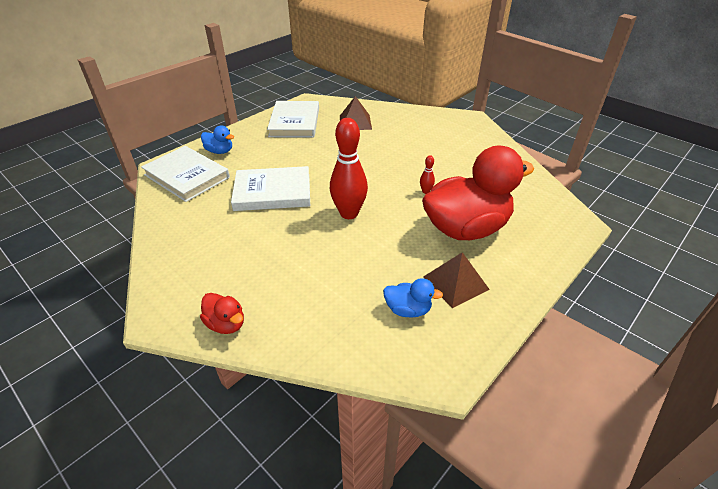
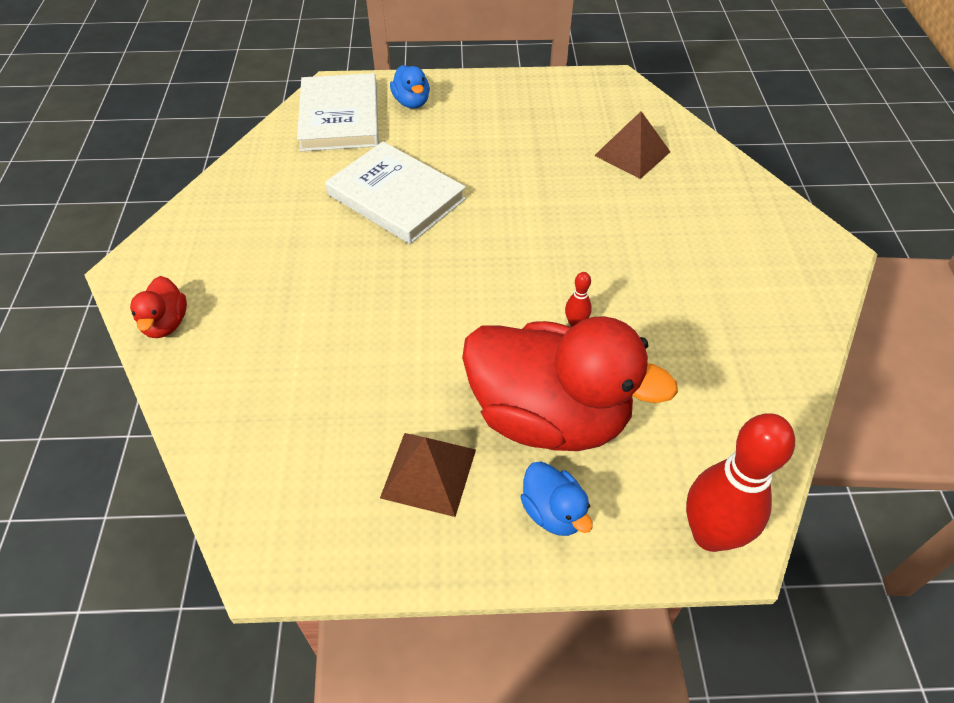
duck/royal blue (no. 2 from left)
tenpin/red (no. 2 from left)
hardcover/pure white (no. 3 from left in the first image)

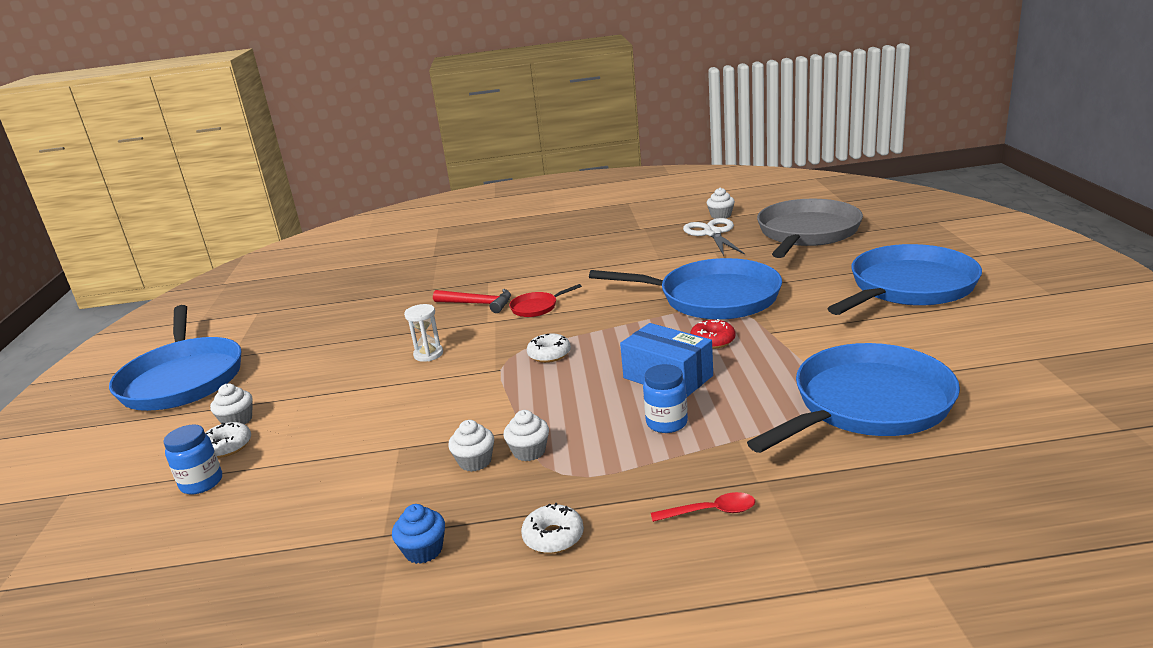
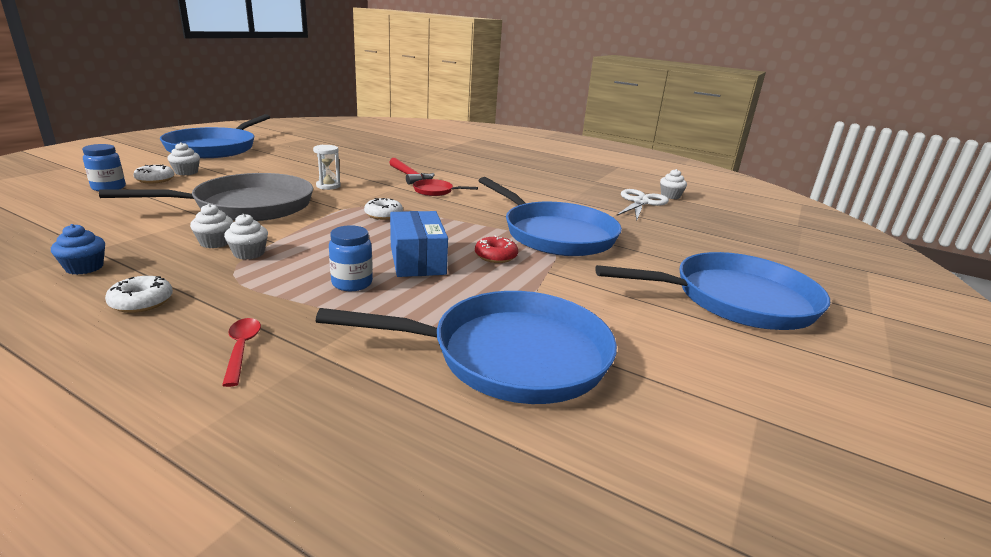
skillet/ash-grey
spoon/red

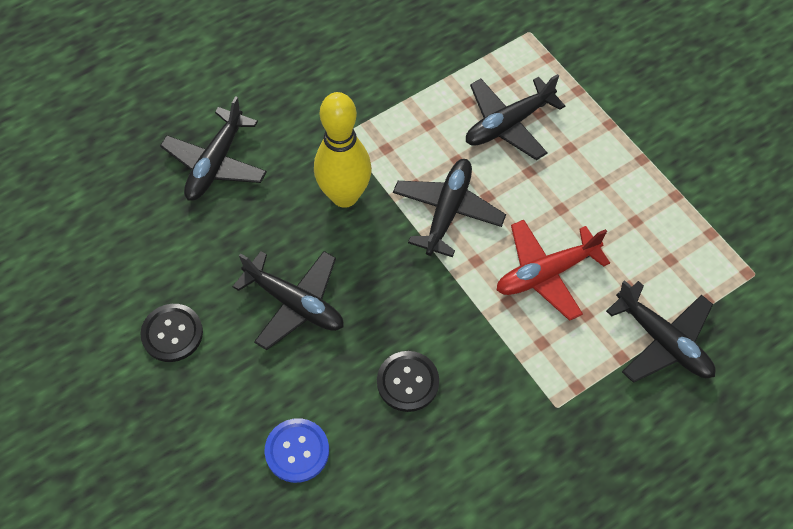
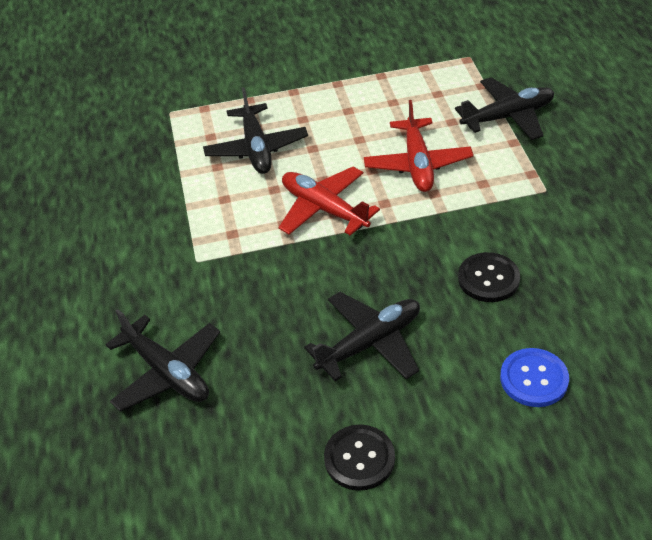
aeroplane/red (no. 1 from left)
tenpin/yellow

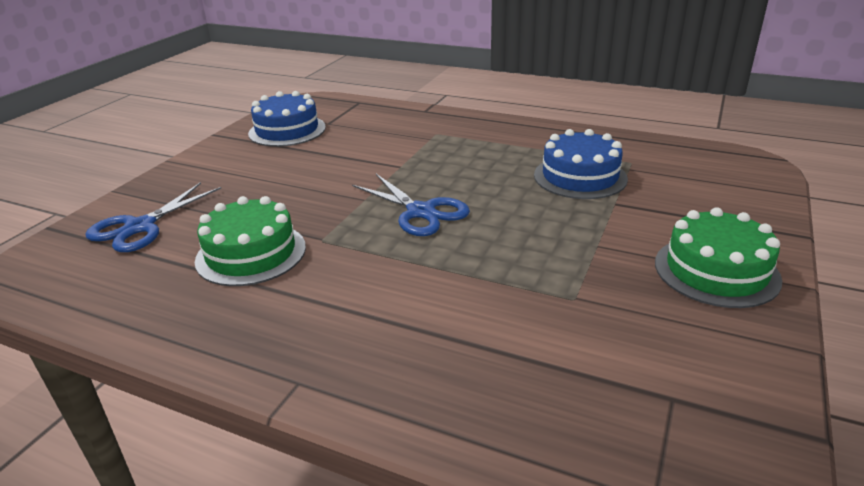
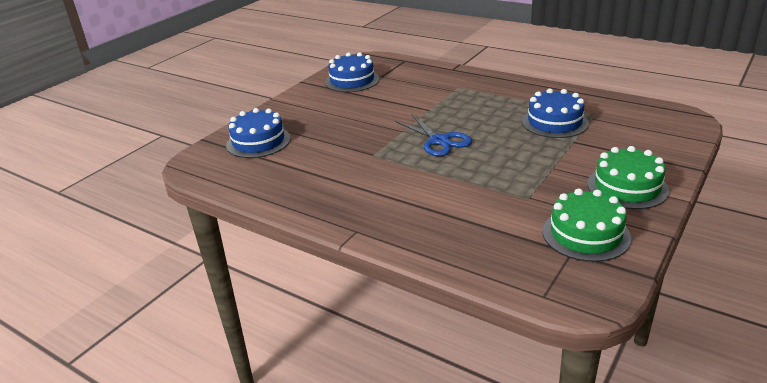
cake/royal blue (no. 1 from left)
cake/leaf-green (no. 1 from left)

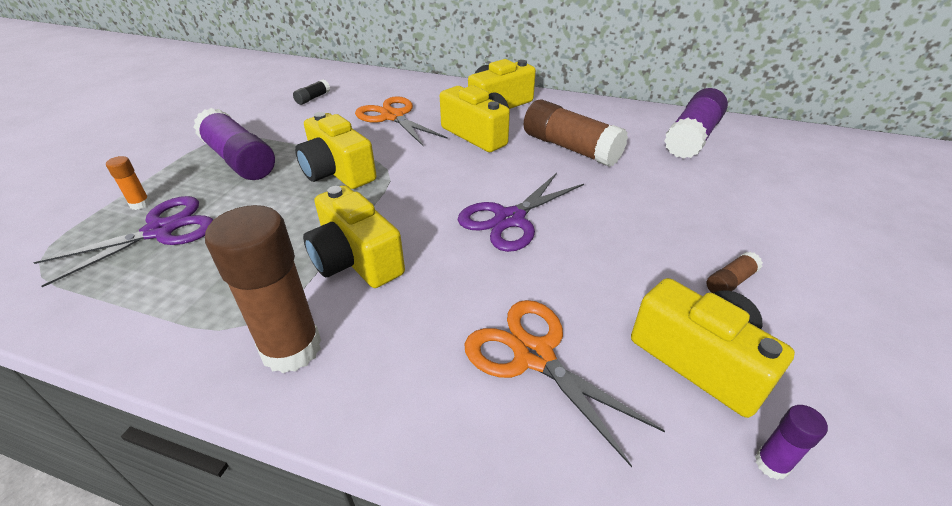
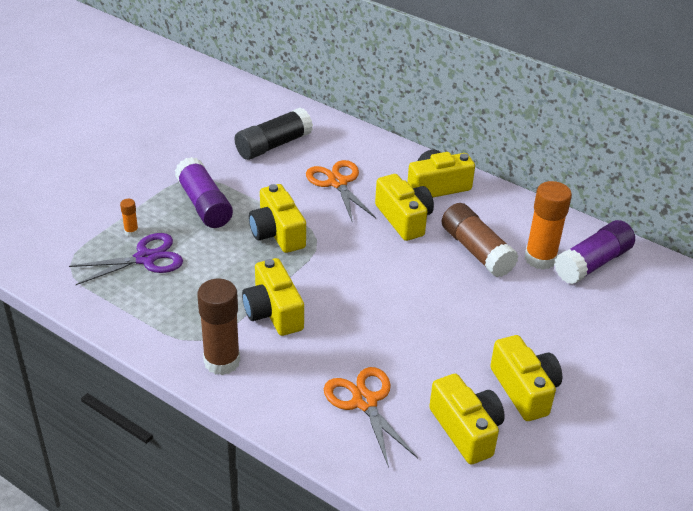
stick of glue/ebony
camera/yellow (no. 6 from left)
stick of glue/orange-coloured (no. 2 from left)
pair of scissors/purple (no. 2 from left in the first image)
stick of glue/purple (no. 3 from left in the first image)

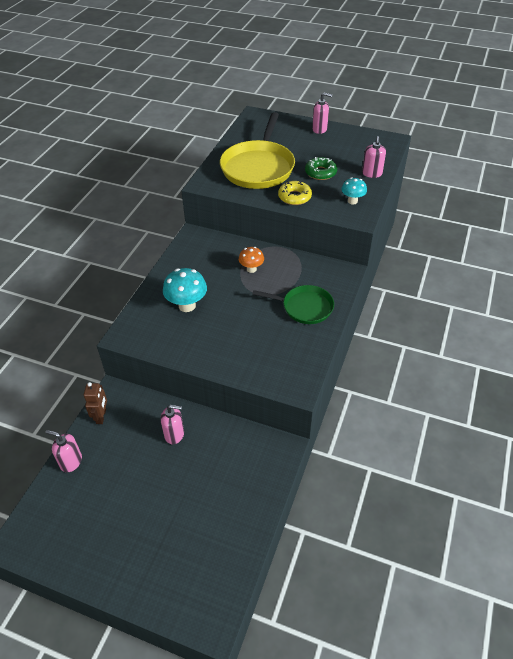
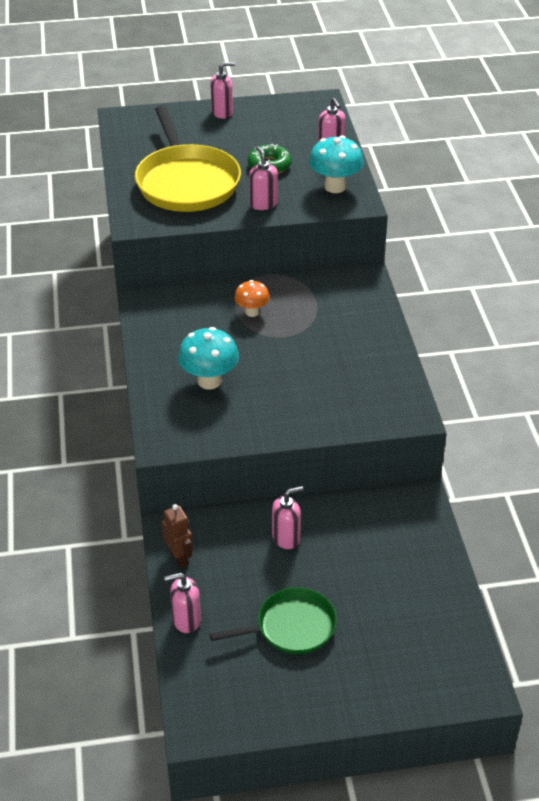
skillet/leaf-green
soap dispenser/rosy (no. 3 from left)
toadstool/aqua (no. 2 from left)

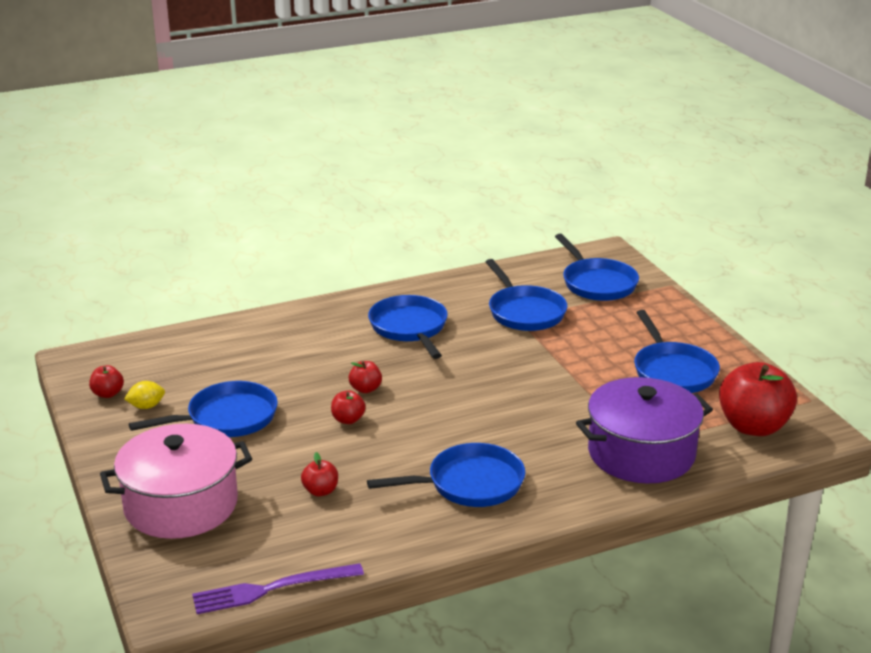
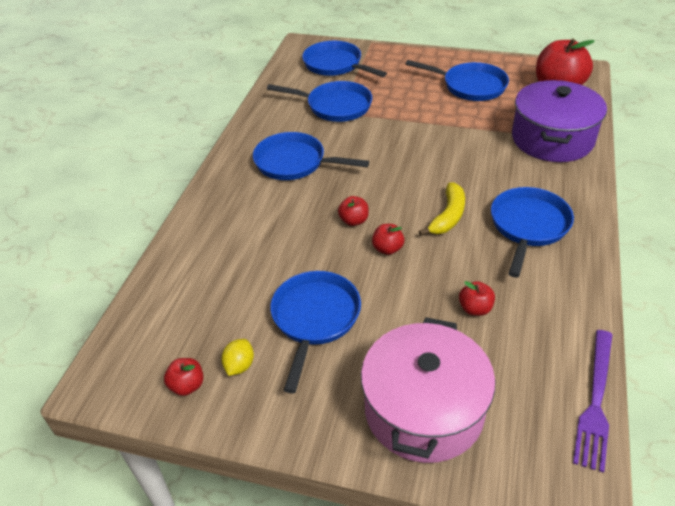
skillet/royal blue (no. 4 from left)
banana fruit/yellow

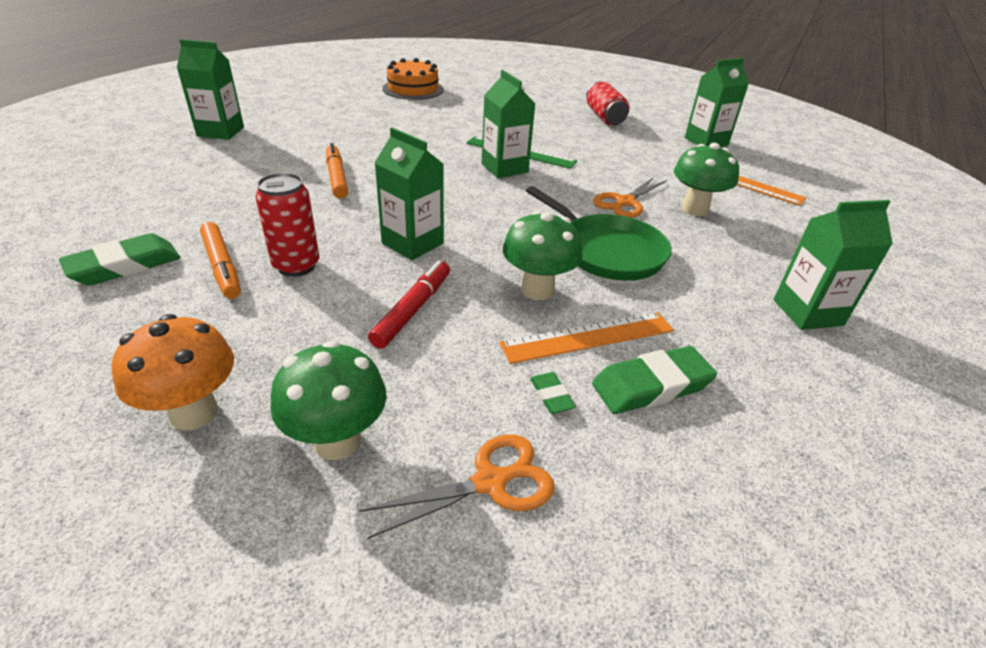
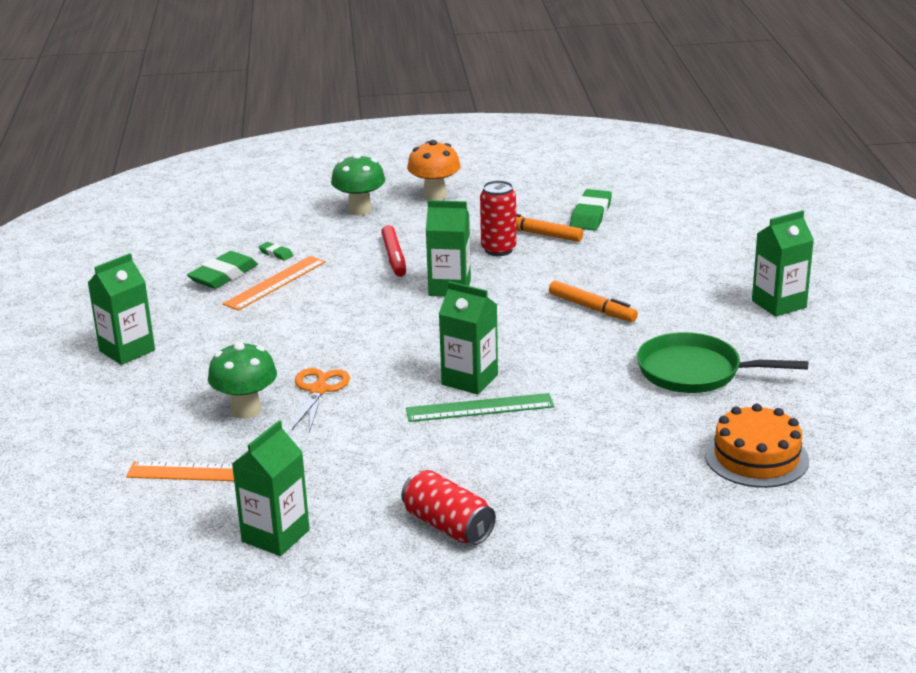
skillet/leaf-green
pair of scissors/orange-coloured (no. 1 from left in the first image)
toadstool/leaf-green (no. 2 from left in the first image)

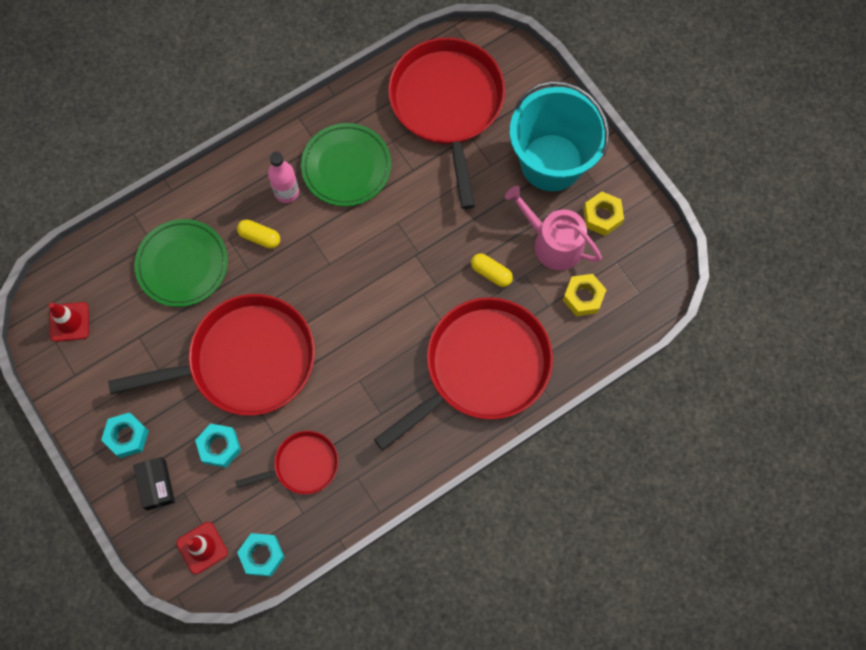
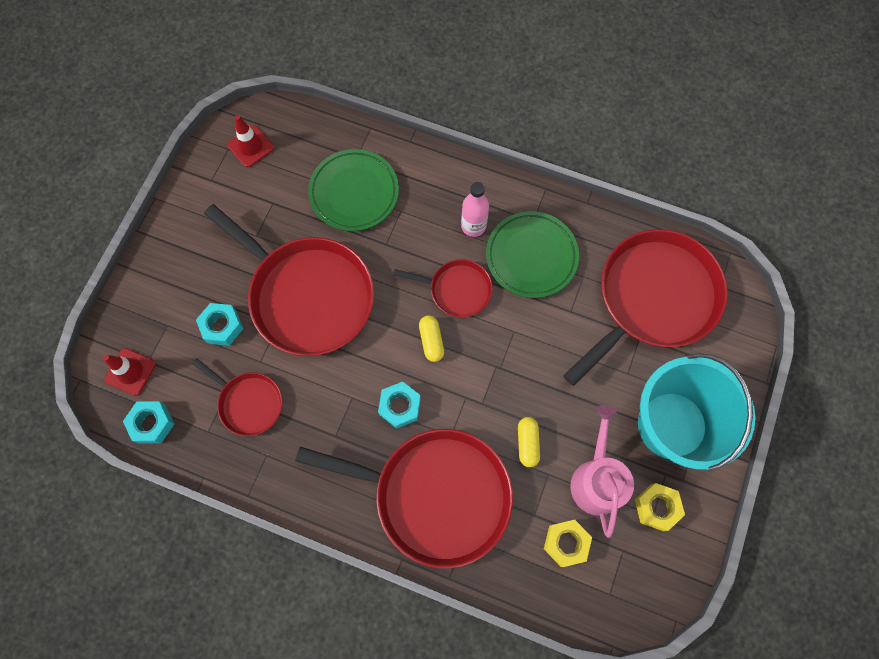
hex nut/aqua (no. 3 from left)
skillet/red (no. 4 from left)
pill/yellow (no. 1 from left)
parcel/ebony

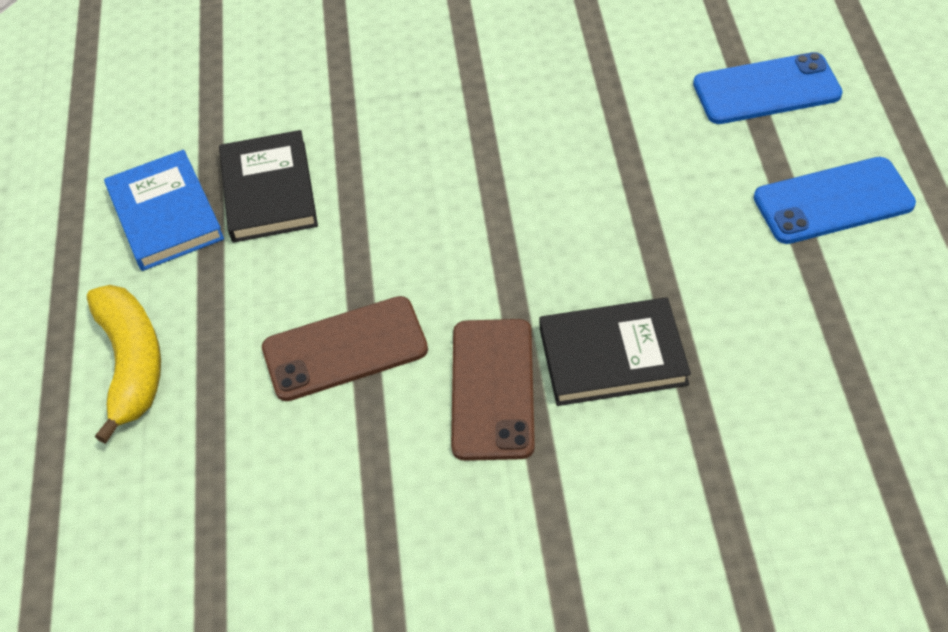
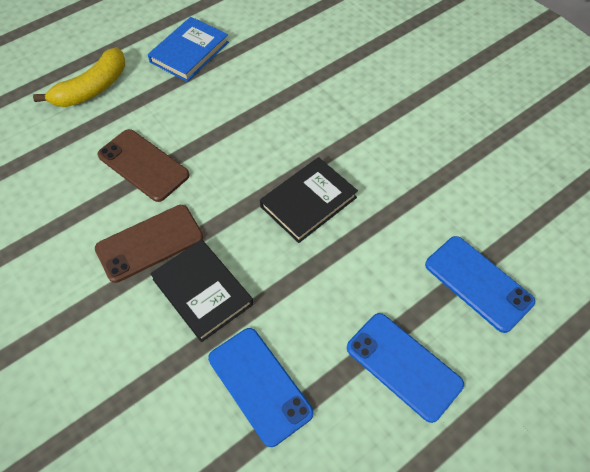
smartphone/royal blue (no. 1 from left)
hardcover/ebony (no. 2 from left)

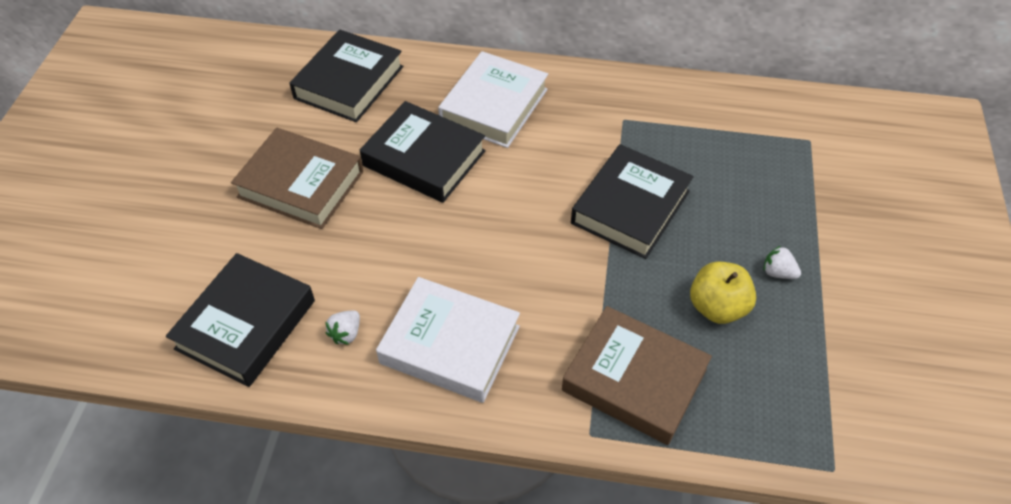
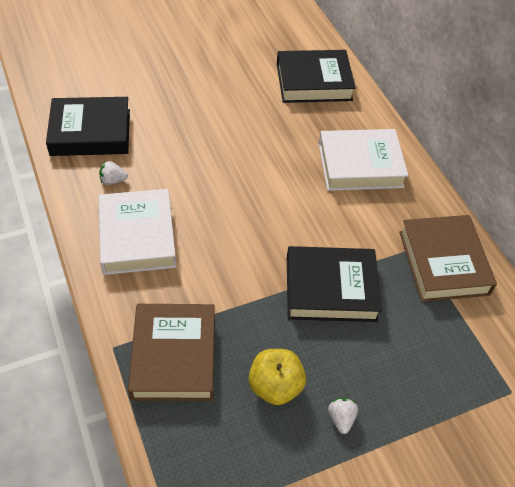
hardcover/russet (no. 2 from left)
hardcover/ebony (no. 3 from left in the first image)

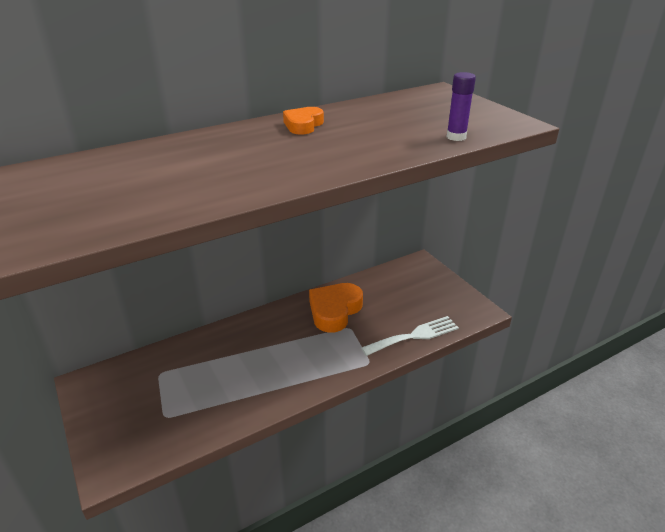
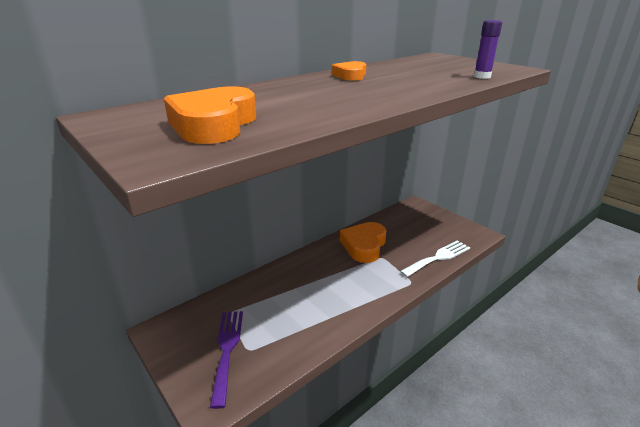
heart shape/orange-coloured (no. 1 from left)
fork/purple

